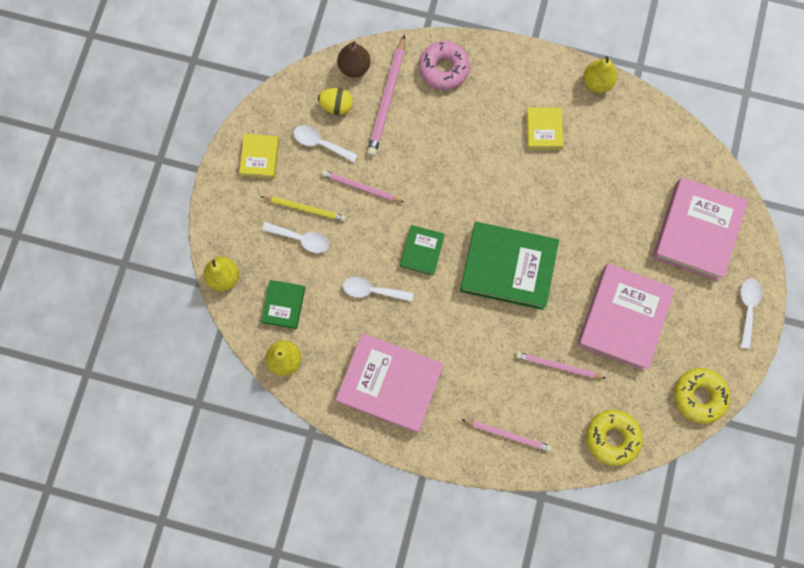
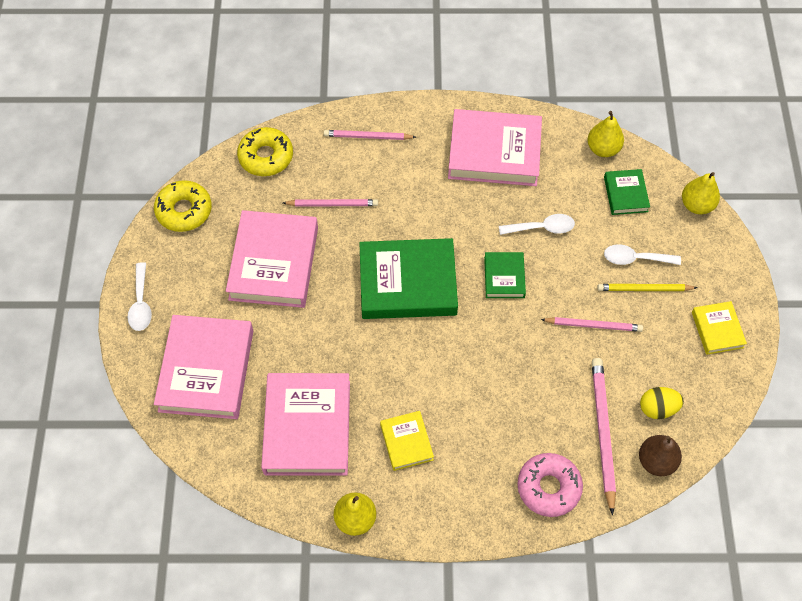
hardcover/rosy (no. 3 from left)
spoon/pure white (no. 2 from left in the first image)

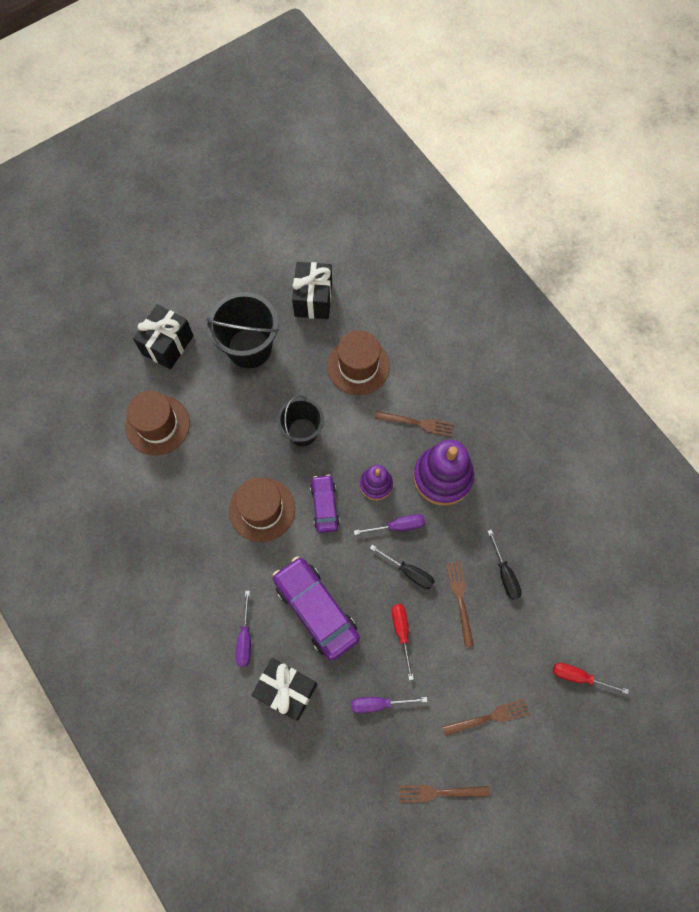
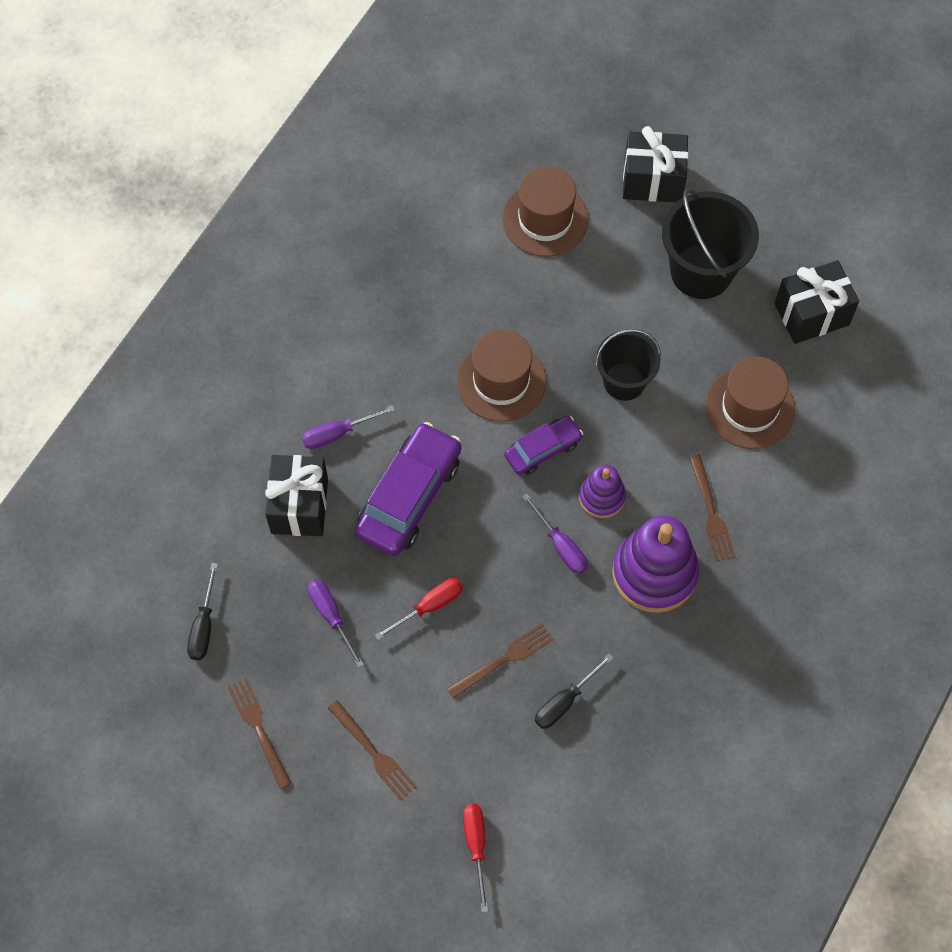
hand screwdriver/ebony (no. 1 from left)

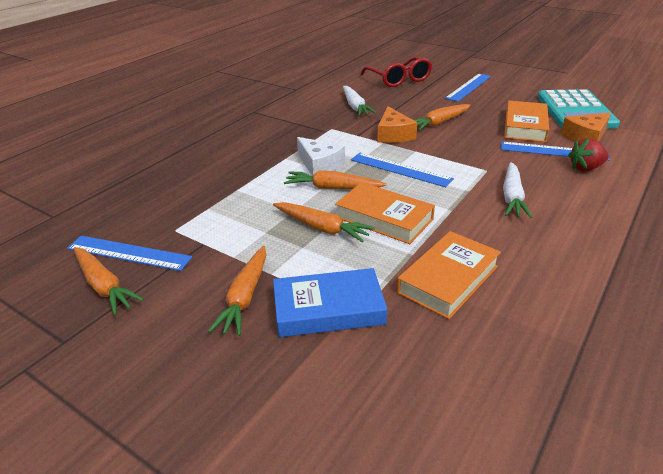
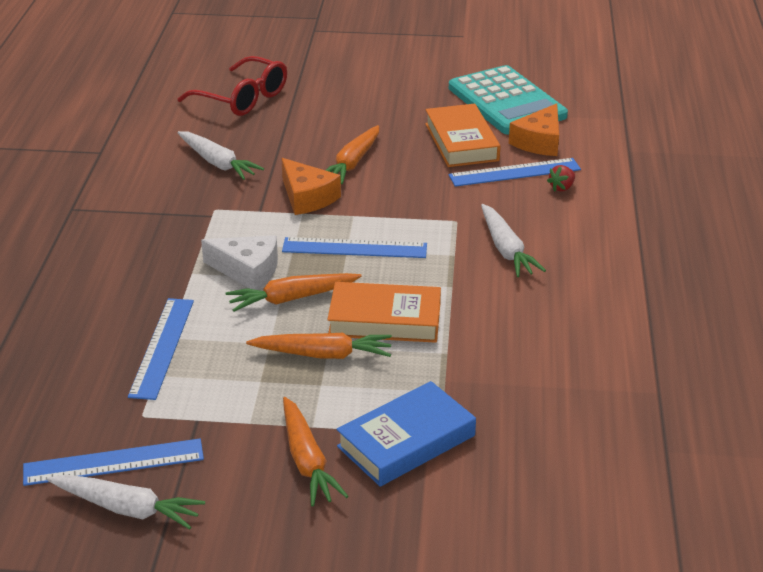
toy carrot/pure white (no. 1 from left)
ruler/royal blue (no. 2 from left)
strawberry/red
hardcover/orange-coloured (no. 2 from left in the first image)

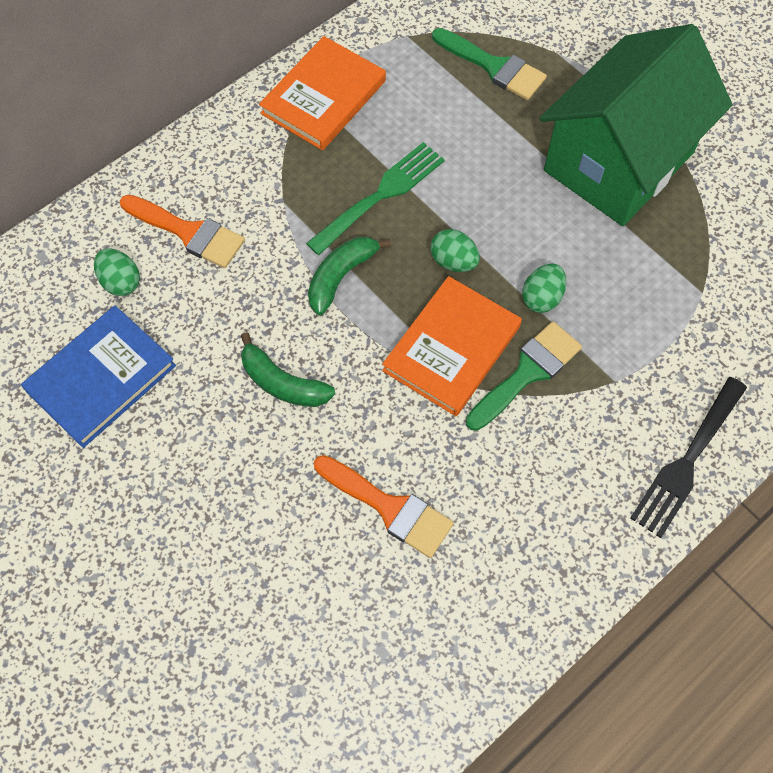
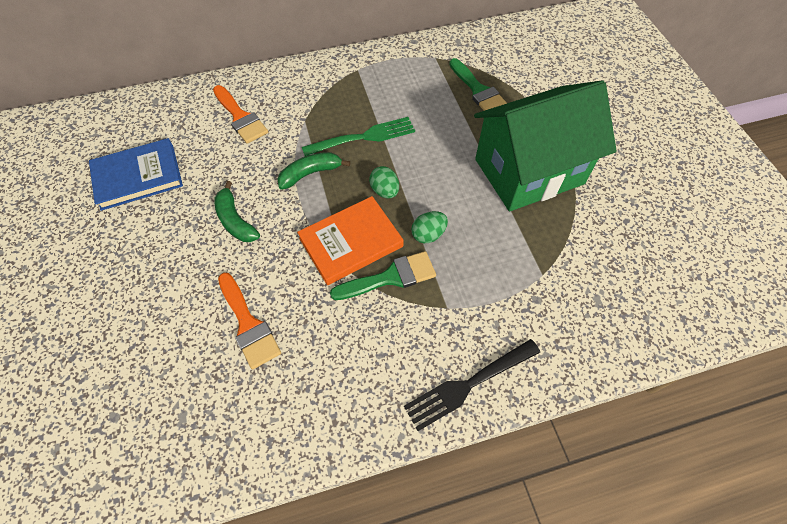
egg shape/leaf-green (no. 1 from left in the first image)
hardcover/orange-coloured (no. 1 from left in the first image)

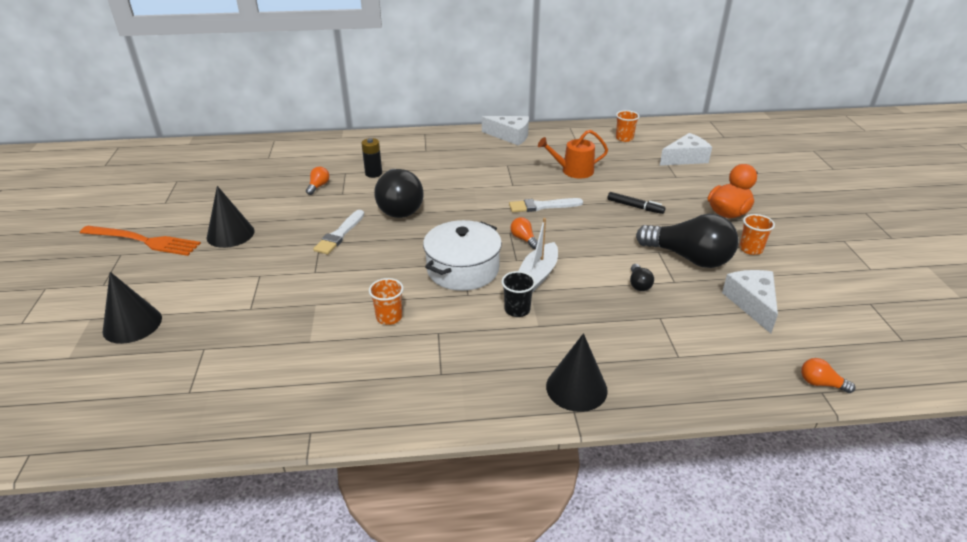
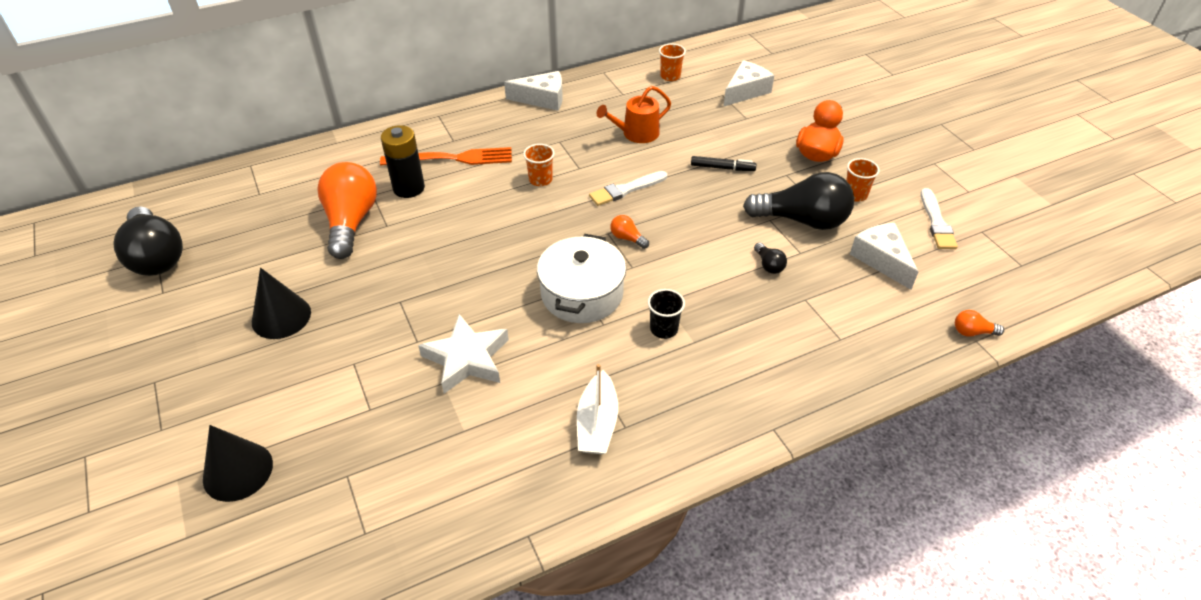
light bulb/ebony (no. 1 from left)
light bulb/orange-coloured (no. 1 from left)
fork/orange-coloured
AA battery/ebony
five-pointed star/pure white
cup/orange-coloured (no. 1 from left)
boat/pure white
brush/pure white (no. 2 from left)
cone/ebony (no. 3 from left in the first image)

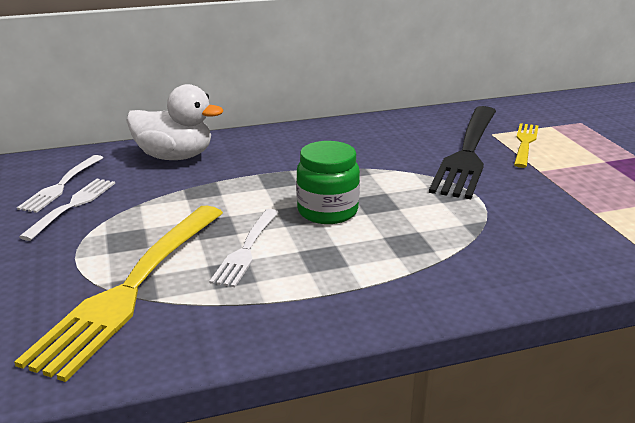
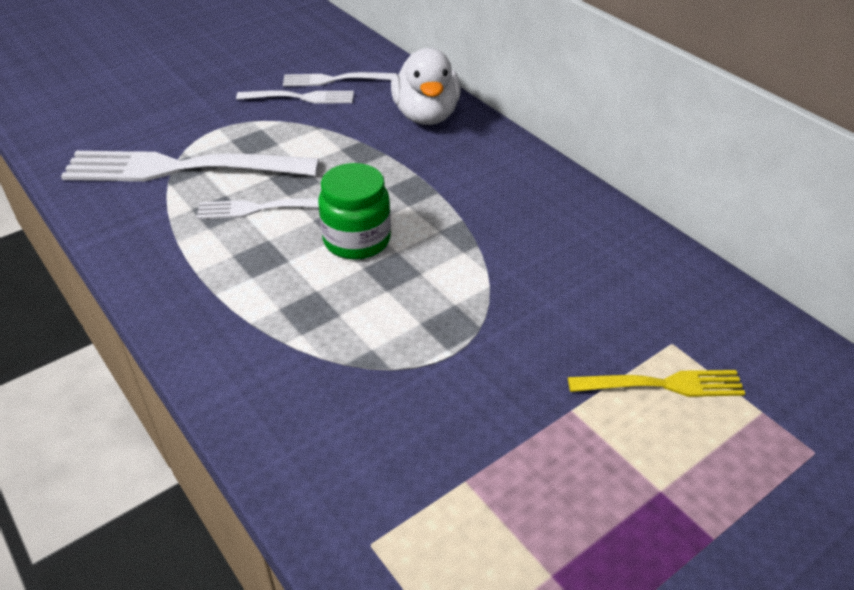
fork/pure white (no. 1 from left)
fork/ebony

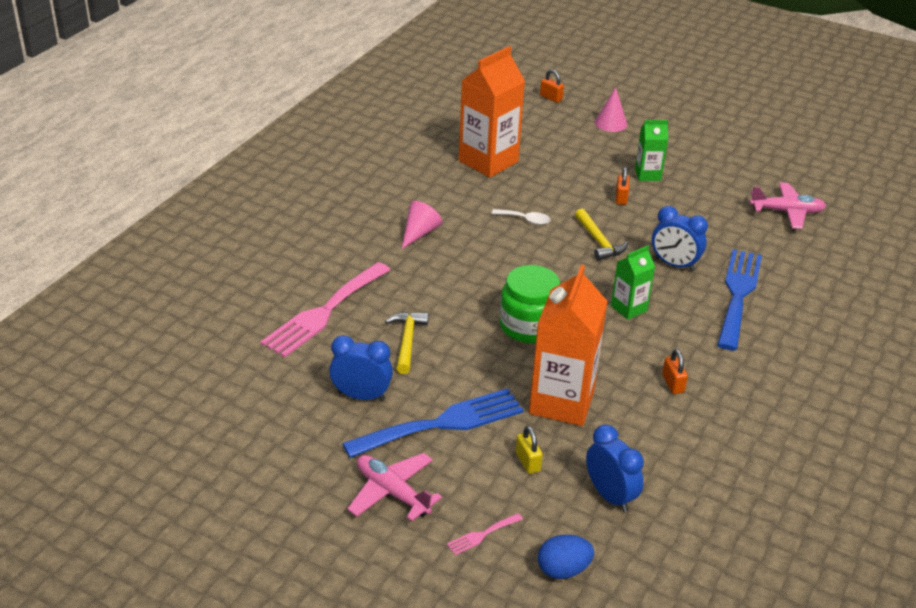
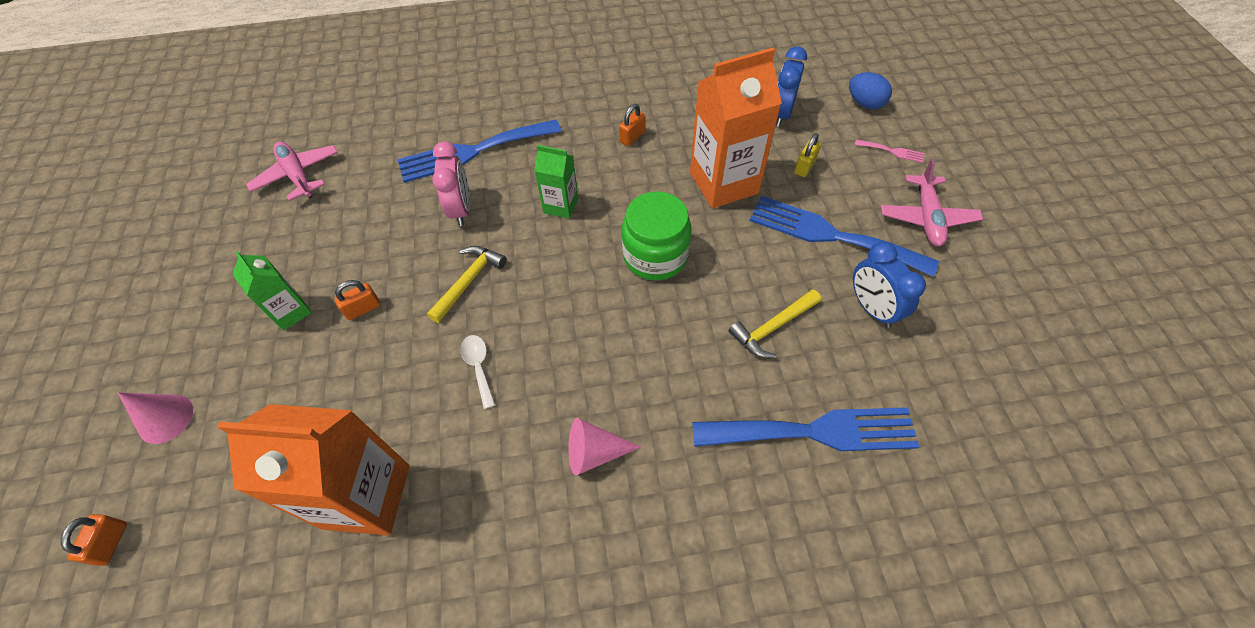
alarm clock/rosy
fork/royal blue (no. 2 from left)

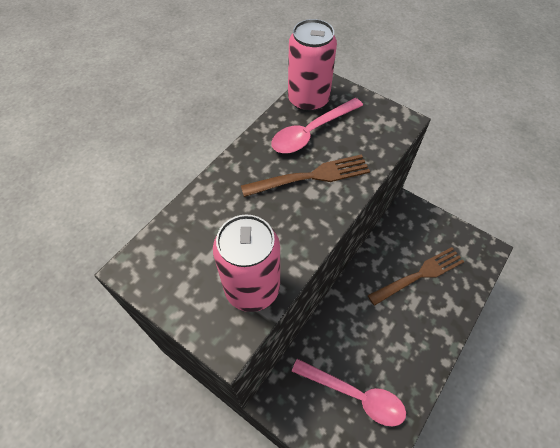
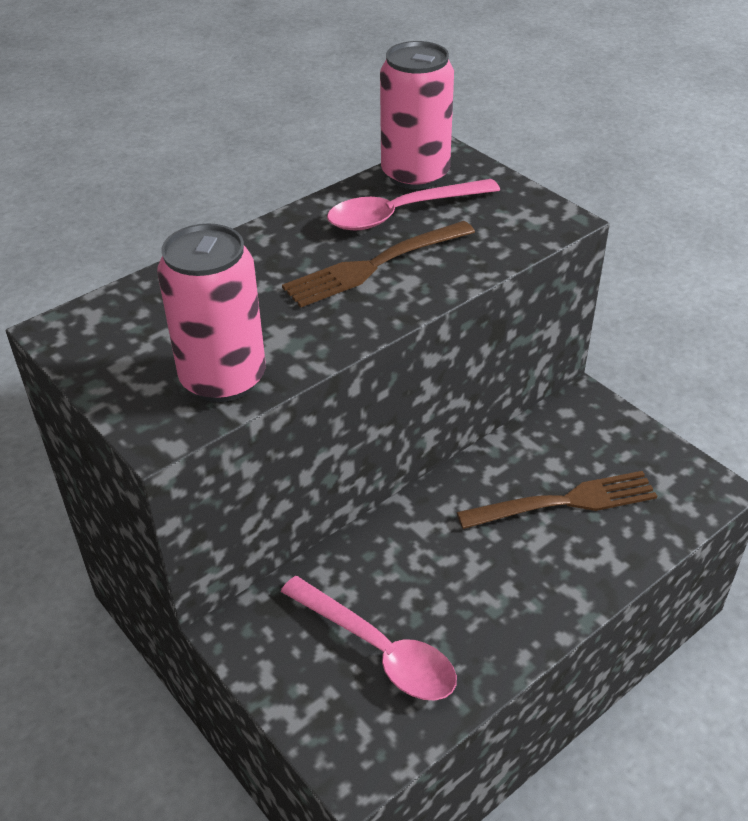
fork/russet (no. 1 from left)

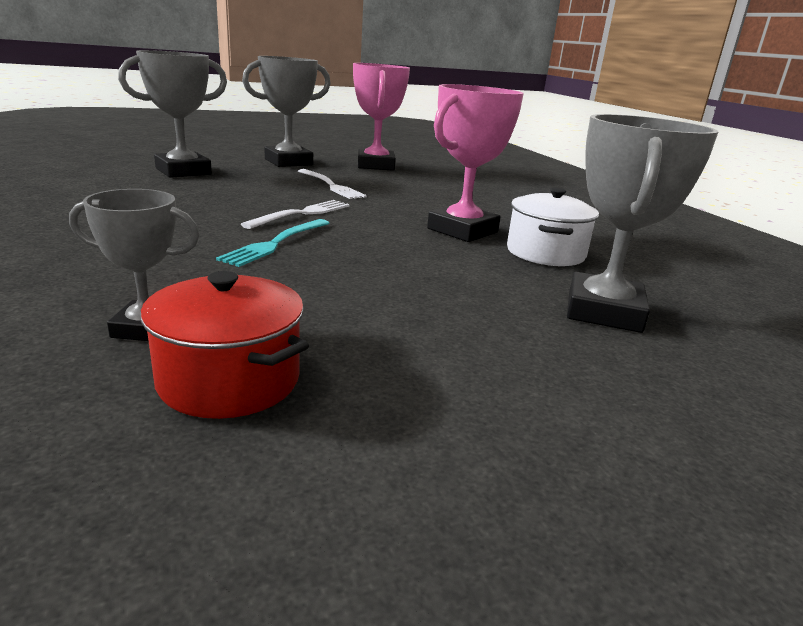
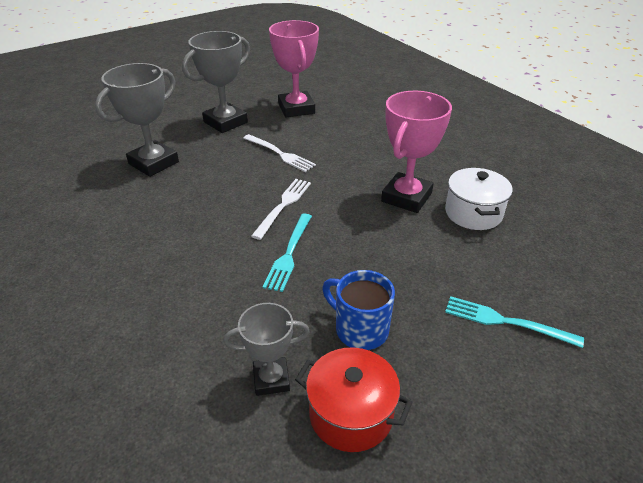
mug/royal blue
fork/aqua (no. 2 from left)
award cup/ash-grey (no. 4 from left in the first image)

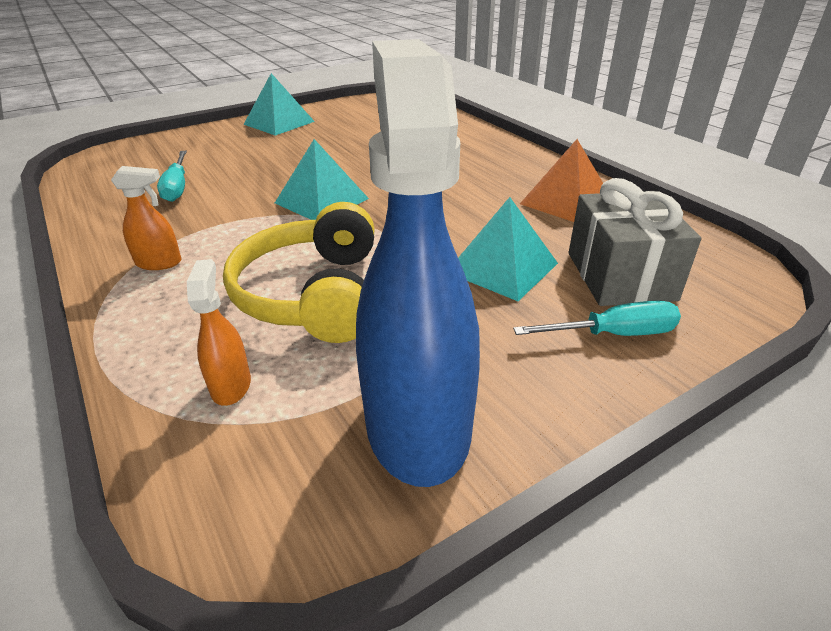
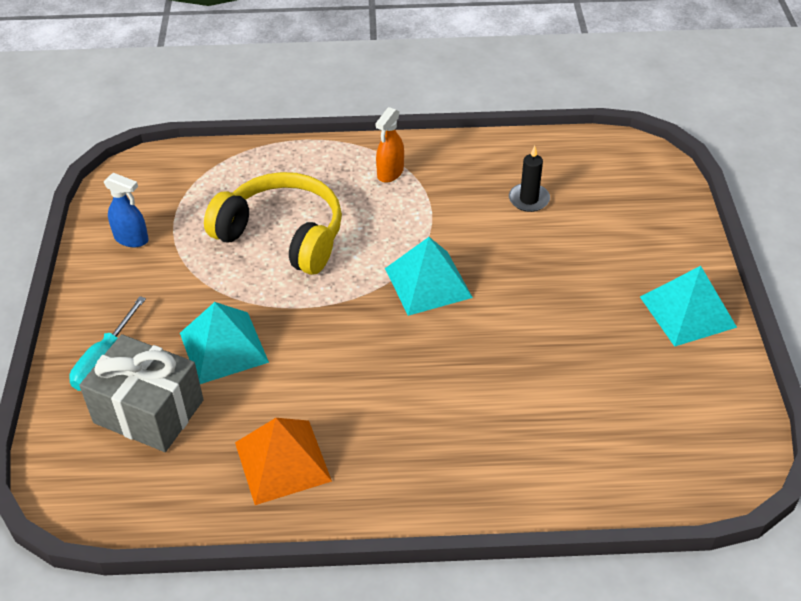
sprayer/royal blue
wax candle/ebony
sprayer/orange-coloured (no. 2 from left in the first image)

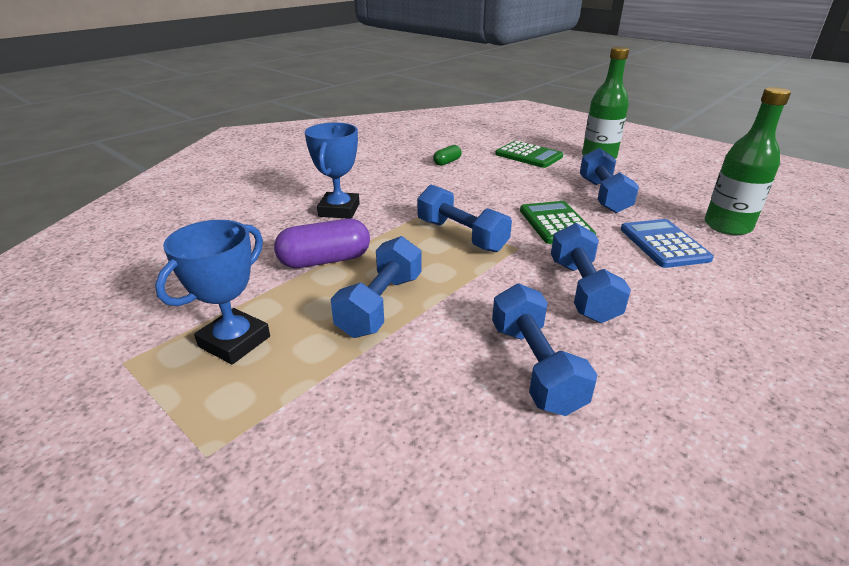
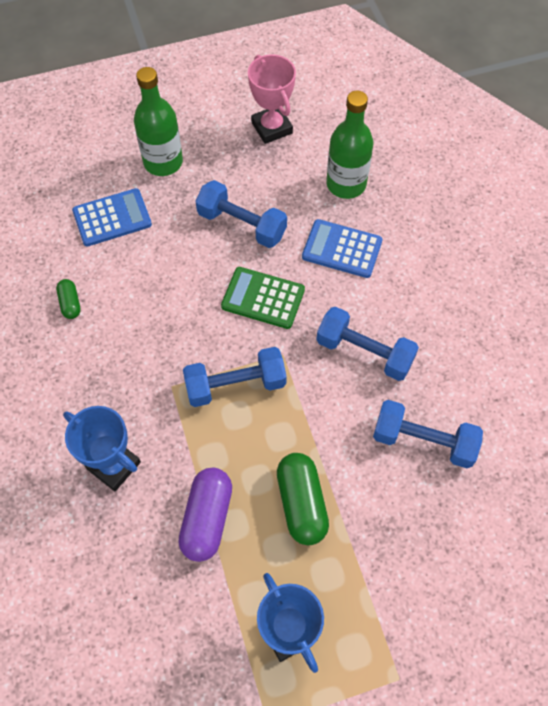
adding machine/royal blue (no. 1 from left)
award cup/rosy
pill/leaf-green (no. 2 from left)

